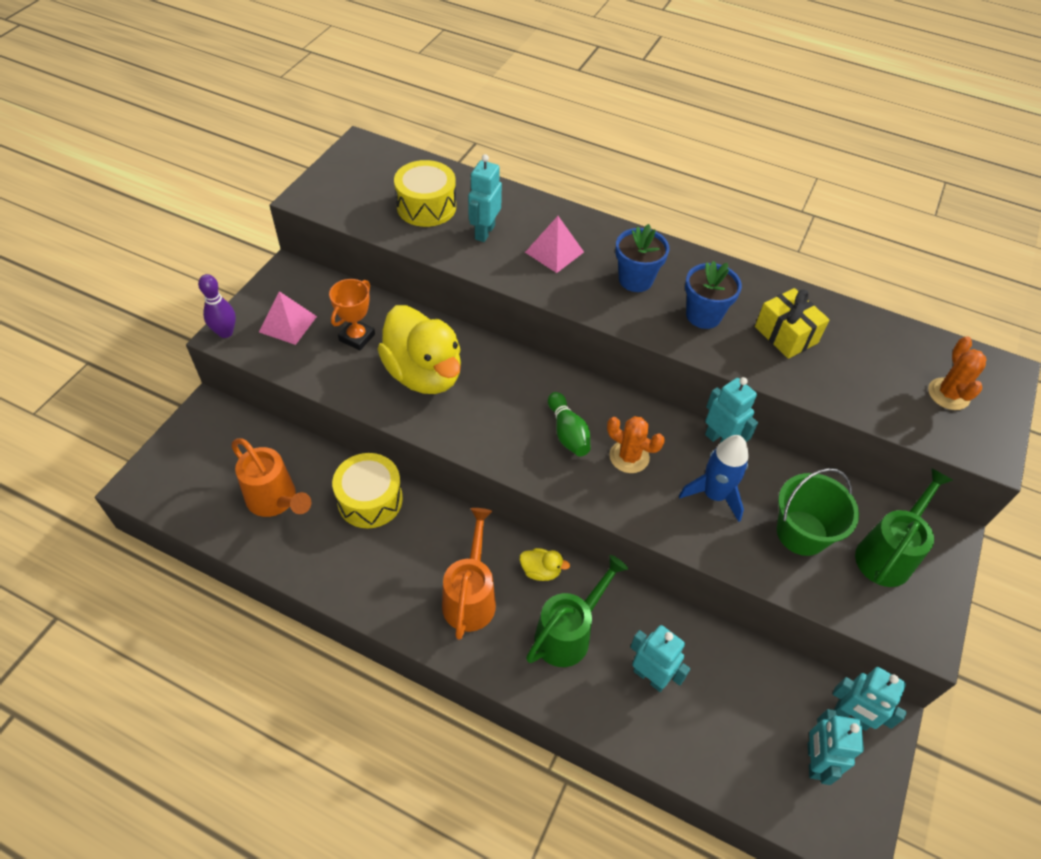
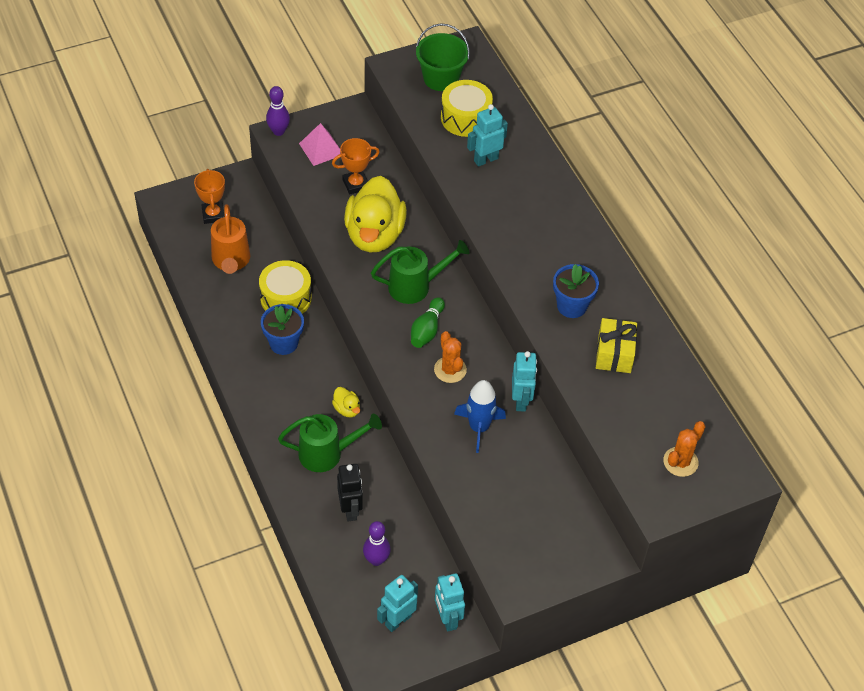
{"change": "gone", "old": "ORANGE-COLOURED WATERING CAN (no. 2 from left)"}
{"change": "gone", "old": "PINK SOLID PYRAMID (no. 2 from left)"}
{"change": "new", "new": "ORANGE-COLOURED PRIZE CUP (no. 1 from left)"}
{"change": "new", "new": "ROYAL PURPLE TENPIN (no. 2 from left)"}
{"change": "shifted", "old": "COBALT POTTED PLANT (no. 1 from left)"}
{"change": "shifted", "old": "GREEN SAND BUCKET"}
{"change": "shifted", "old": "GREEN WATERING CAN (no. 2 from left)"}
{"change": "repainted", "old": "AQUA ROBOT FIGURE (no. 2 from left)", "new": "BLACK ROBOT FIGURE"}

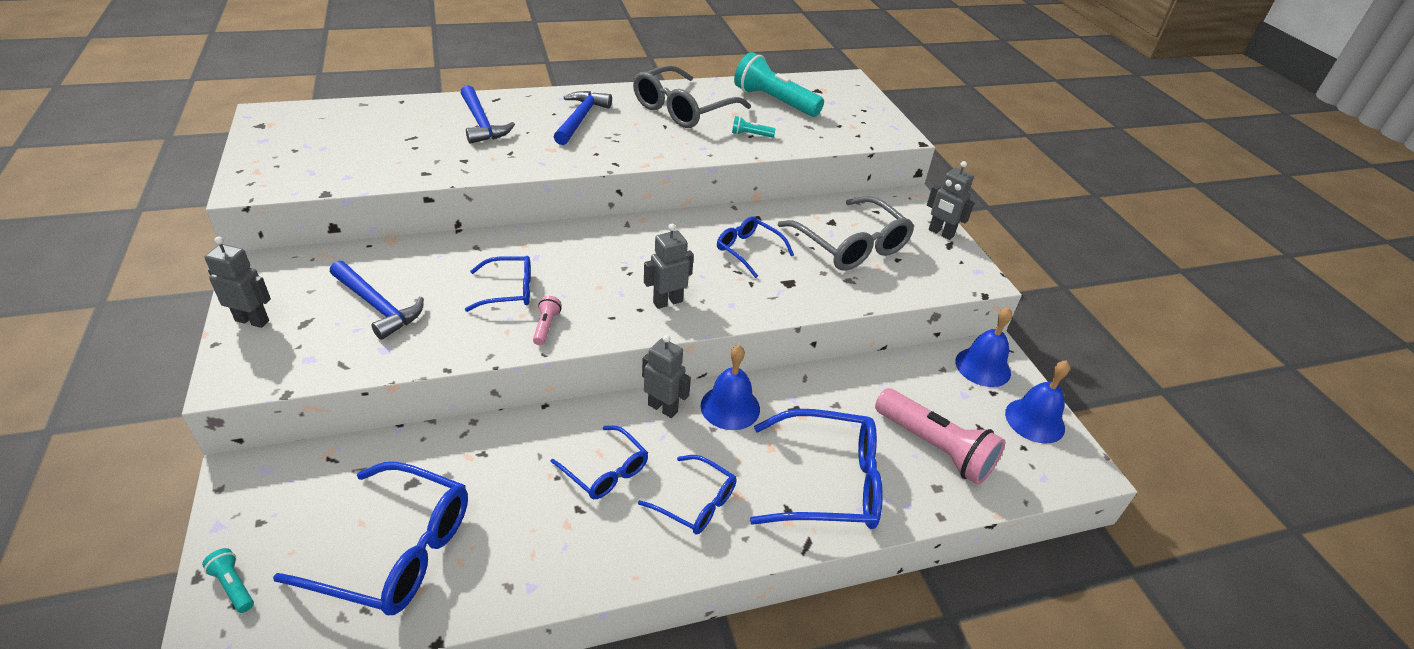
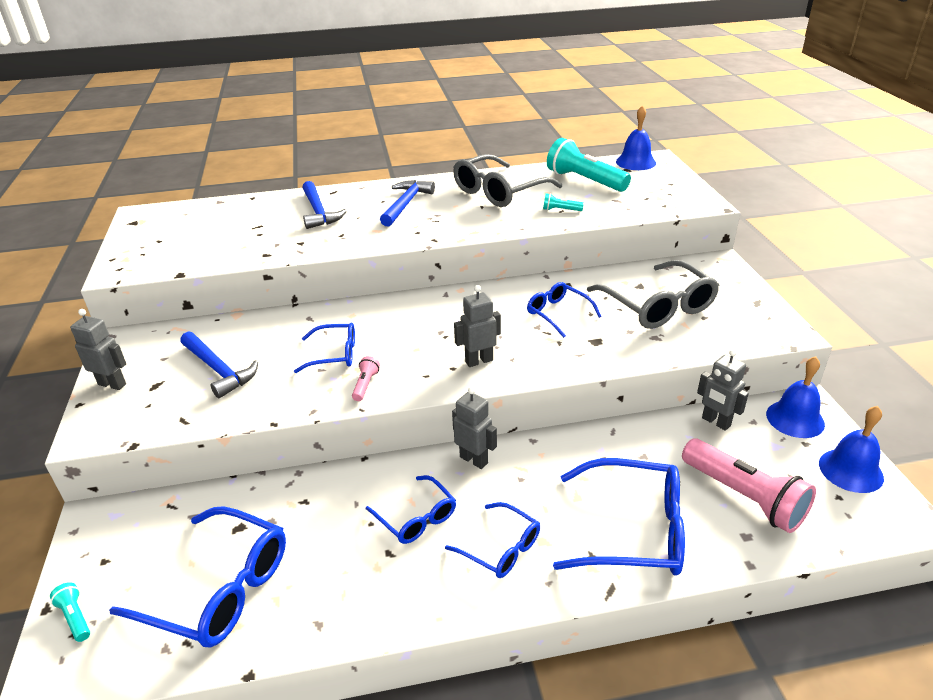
{"change": "shifted", "old": "COBALT BELL (no. 1 from left)"}
{"change": "shifted", "old": "GREY ROBOT FIGURE (no. 4 from left)"}

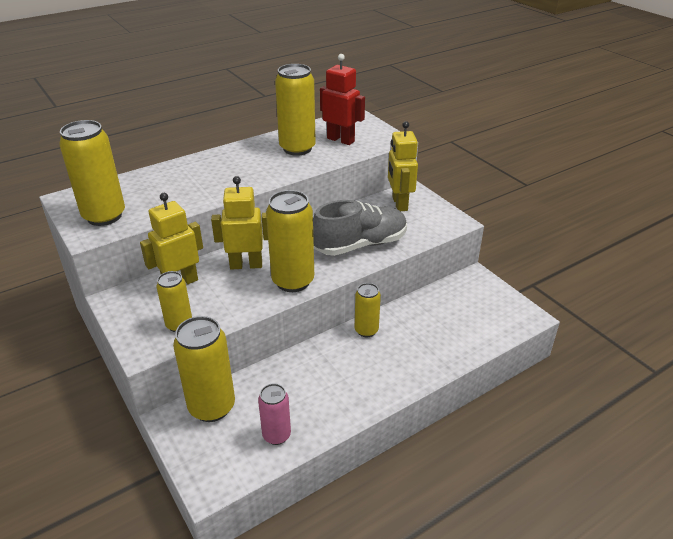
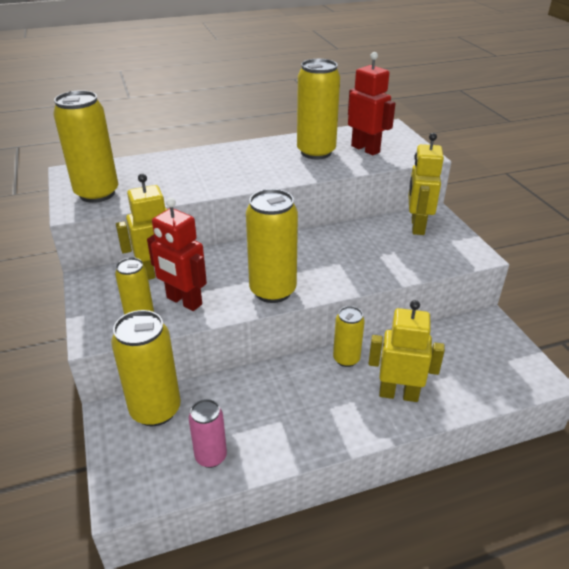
{"change": "gone", "old": "GREY SHOE"}
{"change": "new", "new": "RED ROBOT FIGURE (no. 1 from left)"}
{"change": "shifted", "old": "BRIGHT YELLOW ROBOT FIGURE (no. 2 from left)"}

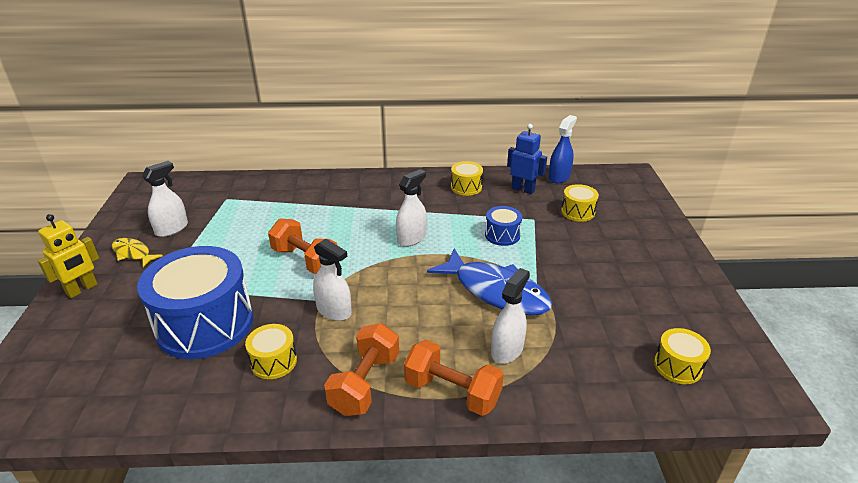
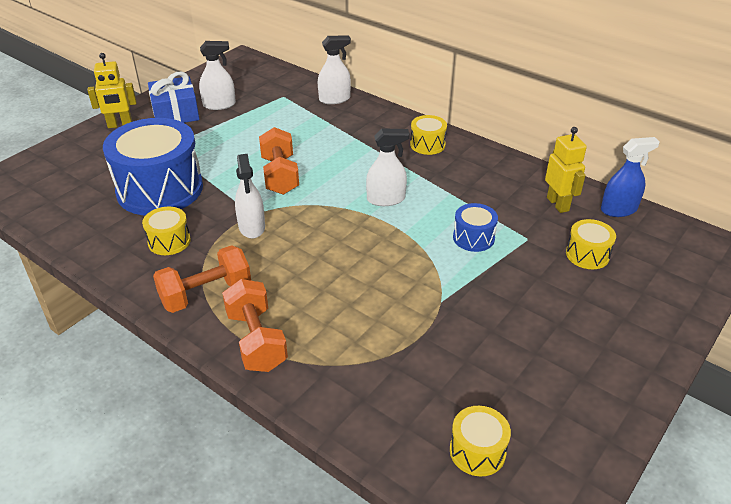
{"change": "gone", "old": "COBALT FISH FIGURE"}
{"change": "shifted", "old": "BRIGHT YELLOW SNARE DRUM (no. 2 from left)"}
{"change": "shifted", "old": "SNOW-WHITE SPRAY CLEANER (no. 4 from left in the first image)", "new": "SNOW-WHITE SPRAY CLEANER (no. 3 from left)"}
{"change": "swapped", "old": "BRIGHT YELLOW FISH FIGURE", "new": "COBALT PRESENT"}
{"change": "repainted", "old": "COBALT ROBOT FIGURE", "new": "BRIGHT YELLOW ROBOT FIGURE (no. 2 from left)"}

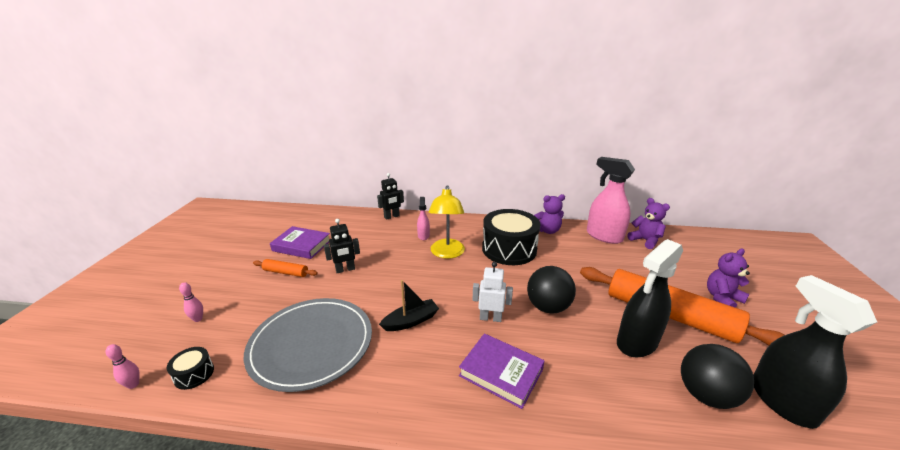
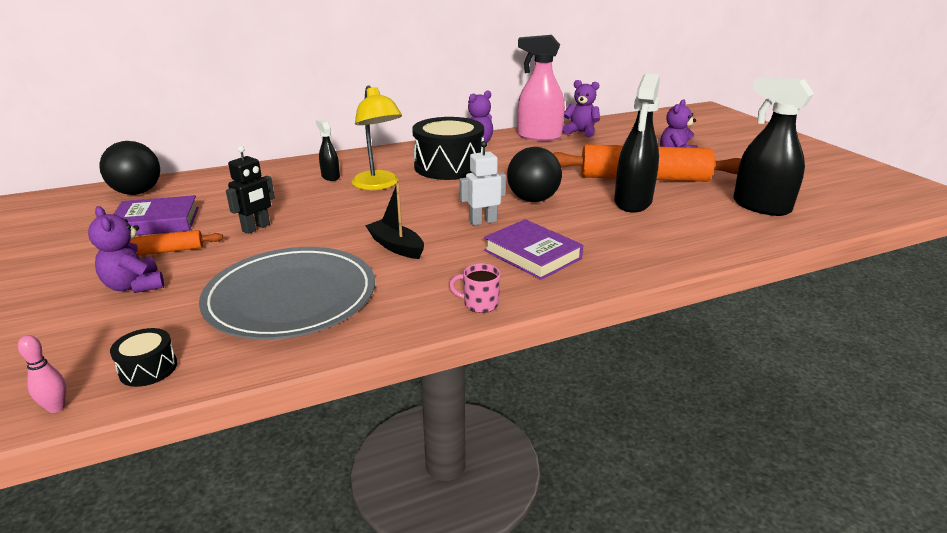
{"change": "gone", "old": "PINK TENPIN (no. 2 from left)"}
{"change": "gone", "old": "BLACK ROBOT FIGURE (no. 2 from left)"}
{"change": "new", "new": "ROYAL PURPLE TEDDY BEAR (no. 1 from left)"}
{"change": "new", "new": "PINK TEA MUG"}
{"change": "shifted", "old": "BLACK PLAY BALL (no. 2 from left in the first image)", "new": "BLACK PLAY BALL (no. 1 from left)"}
{"change": "repainted", "old": "PINK SPRAY CLEANER (no. 1 from left)", "new": "BLACK SPRAY CLEANER (no. 1 from left)"}
{"change": "rotated", "old": "BLACK TOY BOAT", "degrees": -75}
{"change": "rotated", "old": "ROYAL PURPLE HARDCOVER (no. 2 from left)", "degrees": 45}

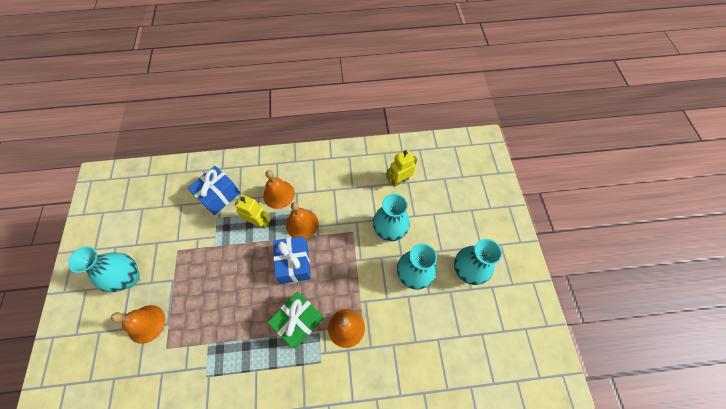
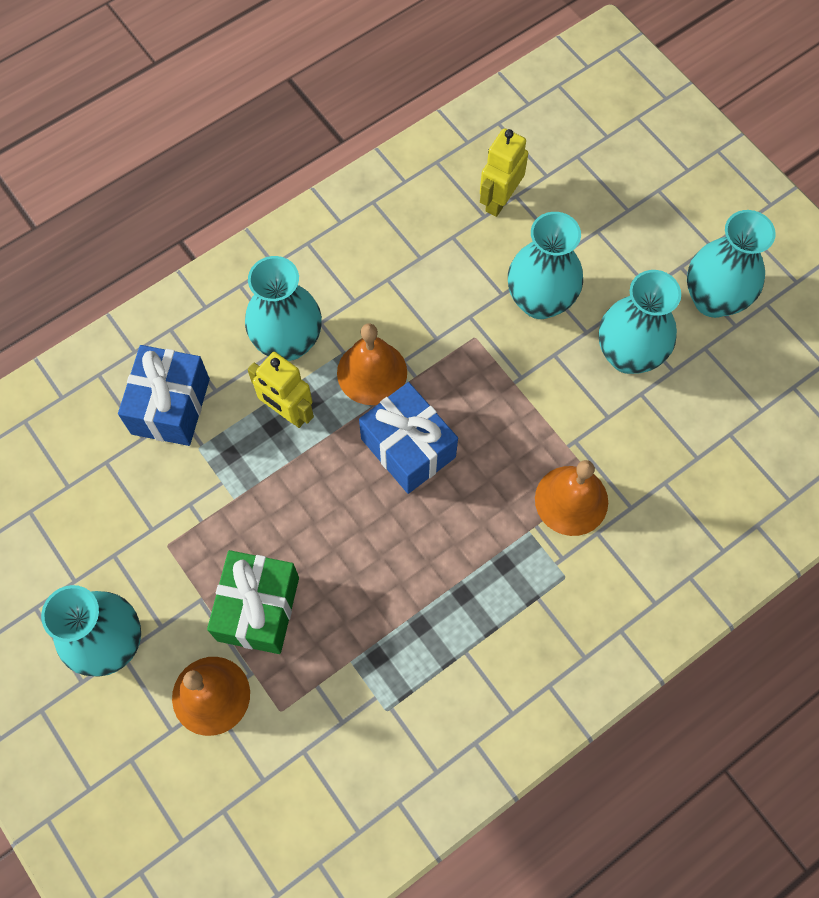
{"change": "shifted", "old": "GREEN PRESENT"}
{"change": "swapped", "old": "ORANGE-COLOURED BELL (no. 2 from left)", "new": "AQUA FLOWER VASE (no. 2 from left)"}
{"change": "rotated", "old": "BRIGHT YELLOW ROBOT FIGURE (no. 1 from left)", "degrees": -135}

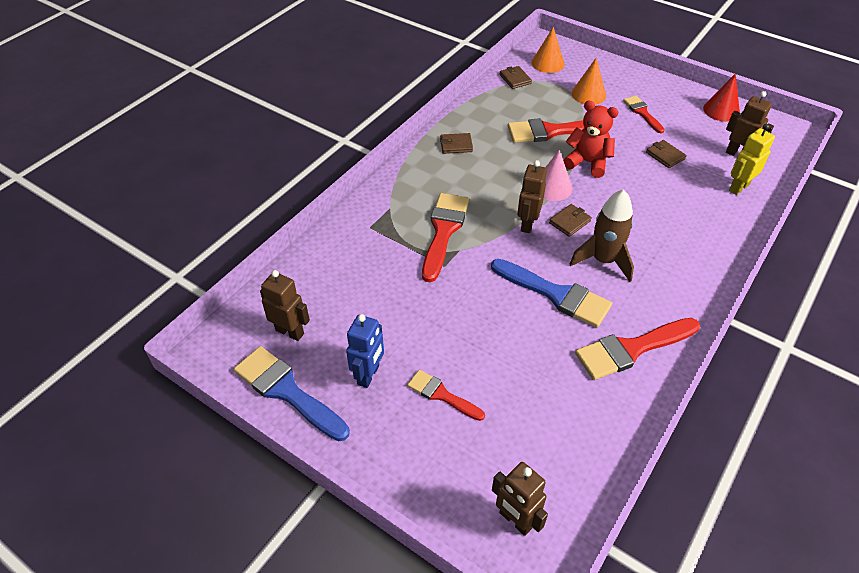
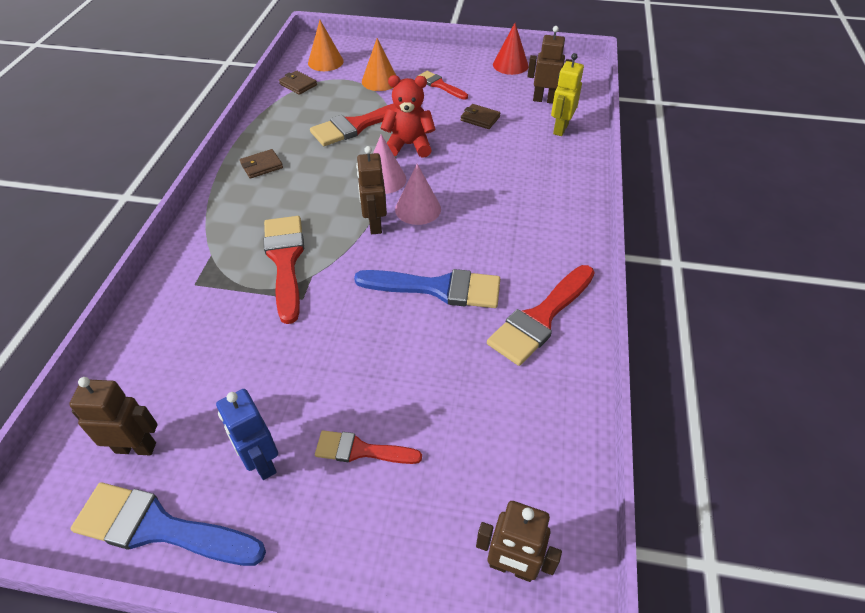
{"change": "gone", "old": "RUSSET SPACESHIP"}
{"change": "swapped", "old": "RUSSET WALLET (no. 3 from left)", "new": "PINK CONE (no. 2 from left)"}
{"change": "rotated", "old": "COBALT ROBOT FIGURE", "degrees": 150}

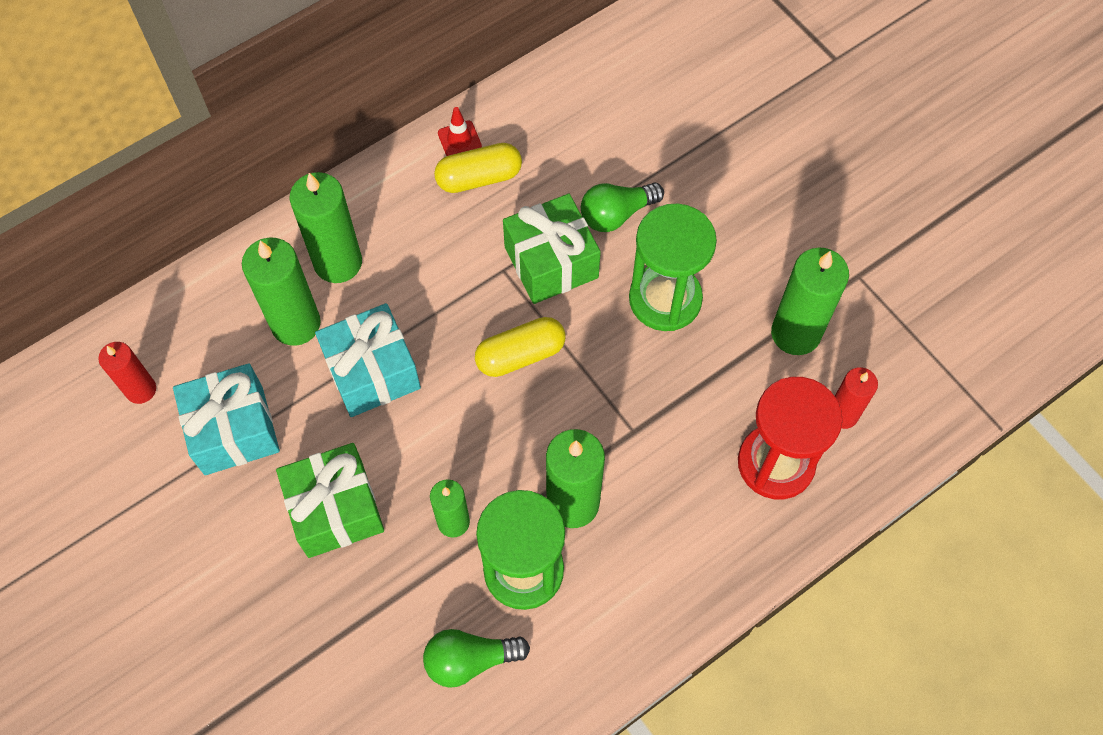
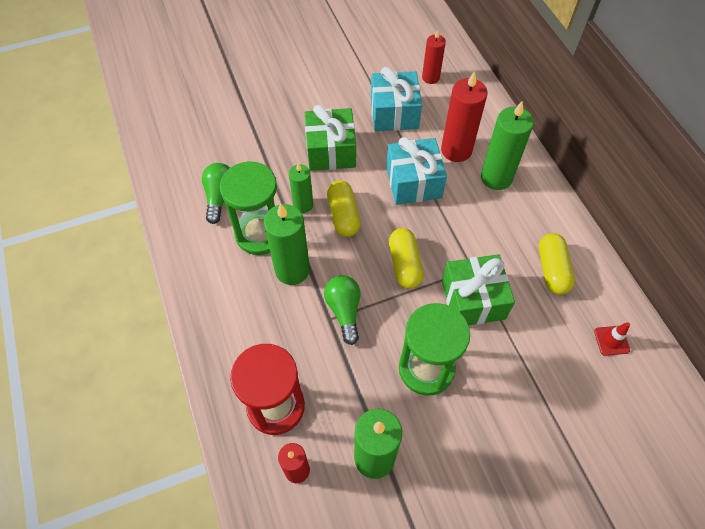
{"change": "new", "new": "BRIGHT YELLOW PILL (no. 1 from left)"}
{"change": "shifted", "old": "RED SAFETY CONE"}
{"change": "shifted", "old": "GREEN LIGHTBULB (no. 2 from left)"}
{"change": "repainted", "old": "GREEN WAX CANDLE (no. 1 from left)", "new": "RED WAX CANDLE (no. 3 from left)"}

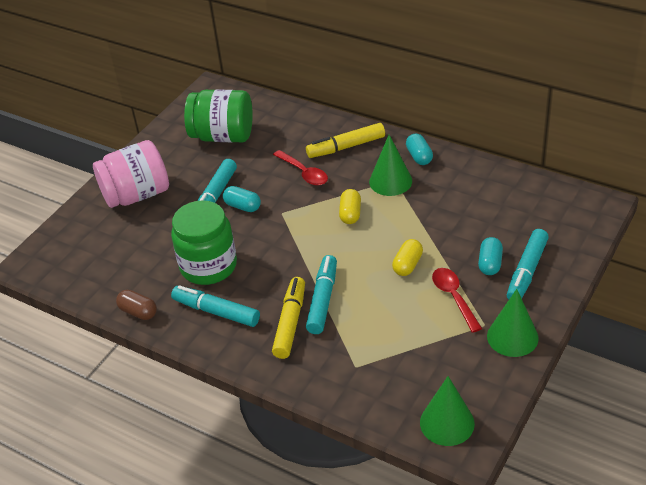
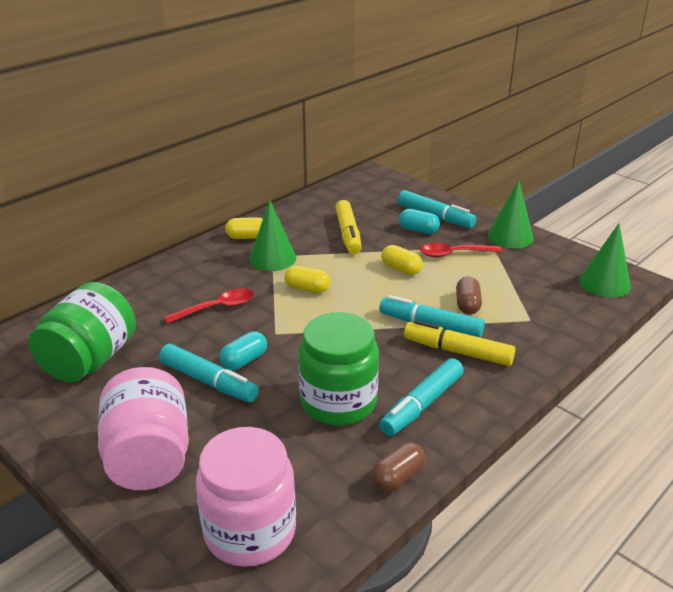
{"change": "new", "new": "PINK JAM JAR (no. 2 from left)"}
{"change": "new", "new": "RUSSET PILL (no. 2 from left)"}
{"change": "shifted", "old": "BRIGHT YELLOW MARKER (no. 2 from left in the first image)", "new": "BRIGHT YELLOW MARKER (no. 1 from left)"}
{"change": "repainted", "old": "AQUA PILL (no. 2 from left)", "new": "BRIGHT YELLOW PILL (no. 1 from left)"}

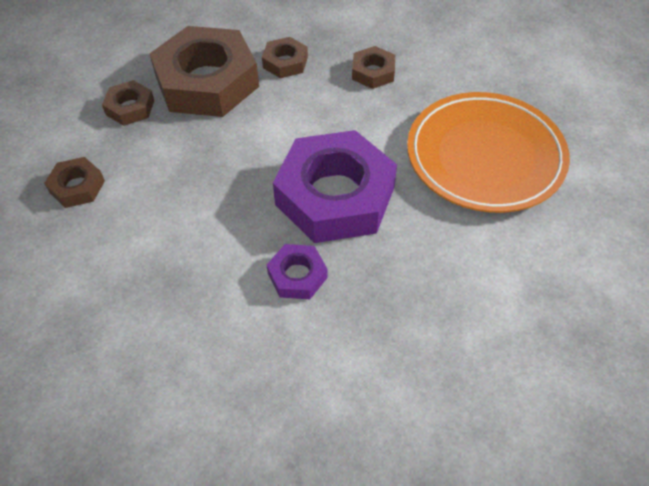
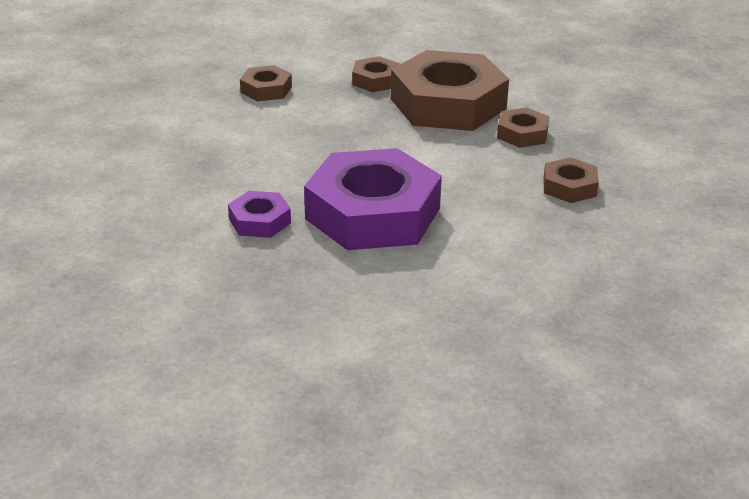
{"change": "gone", "old": "ORANGE-COLOURED PLATE"}

